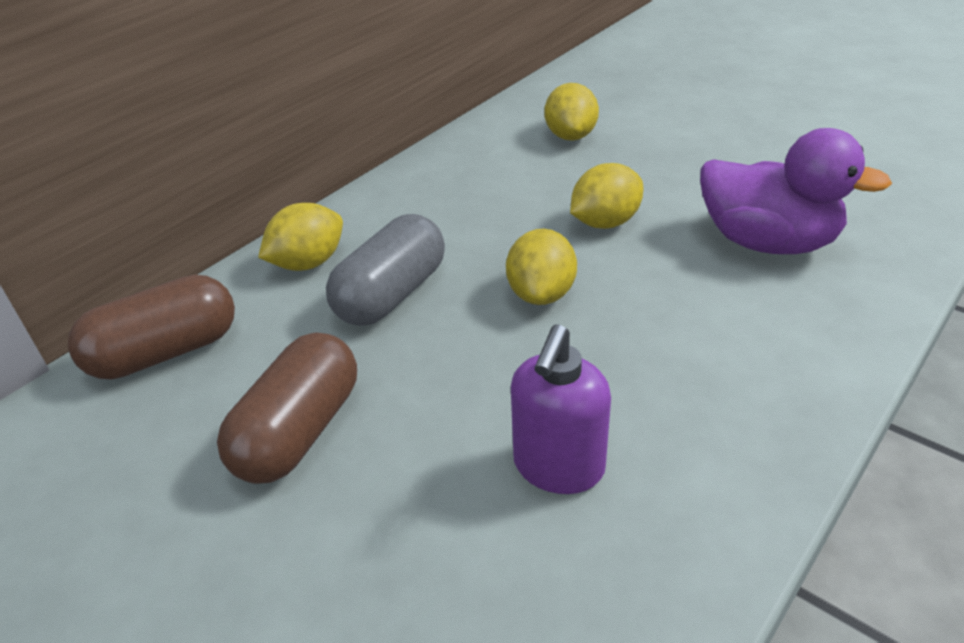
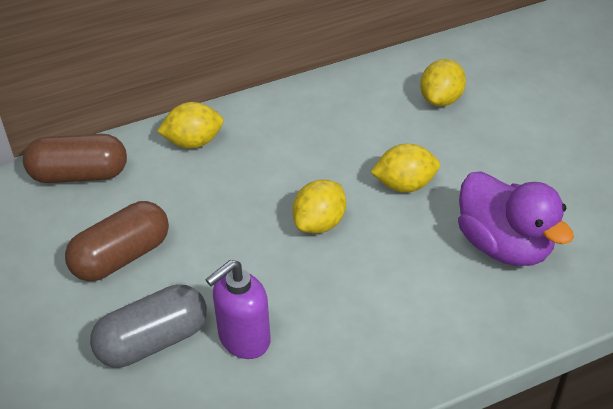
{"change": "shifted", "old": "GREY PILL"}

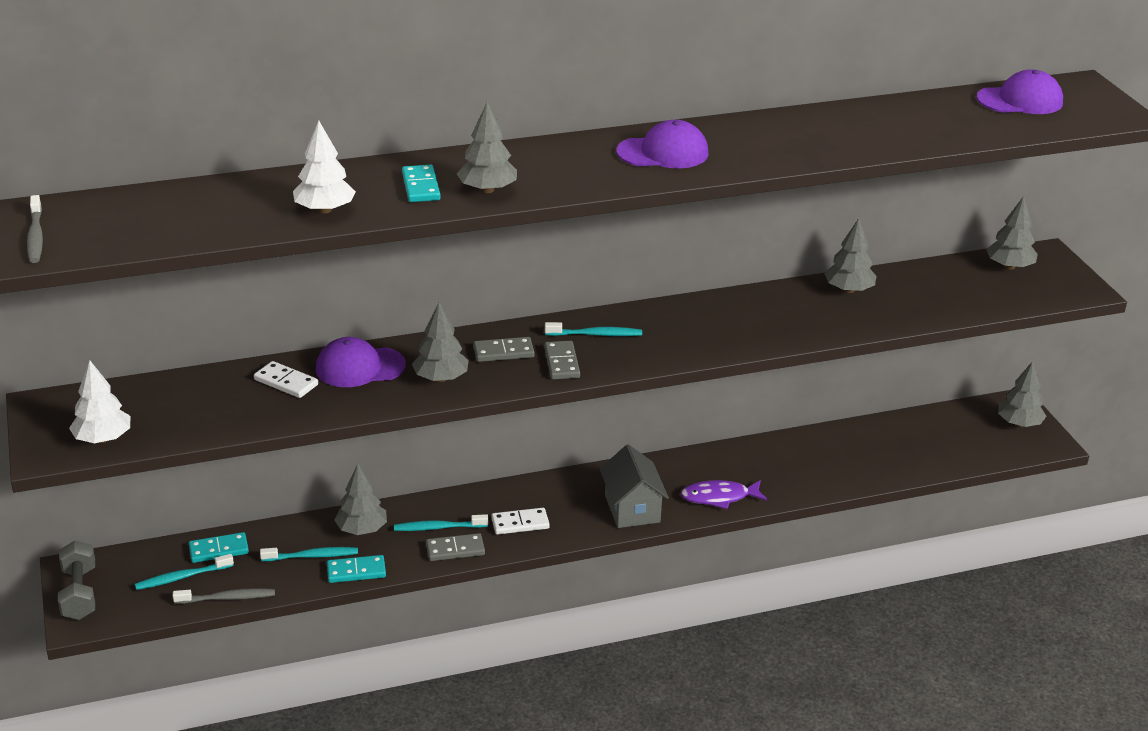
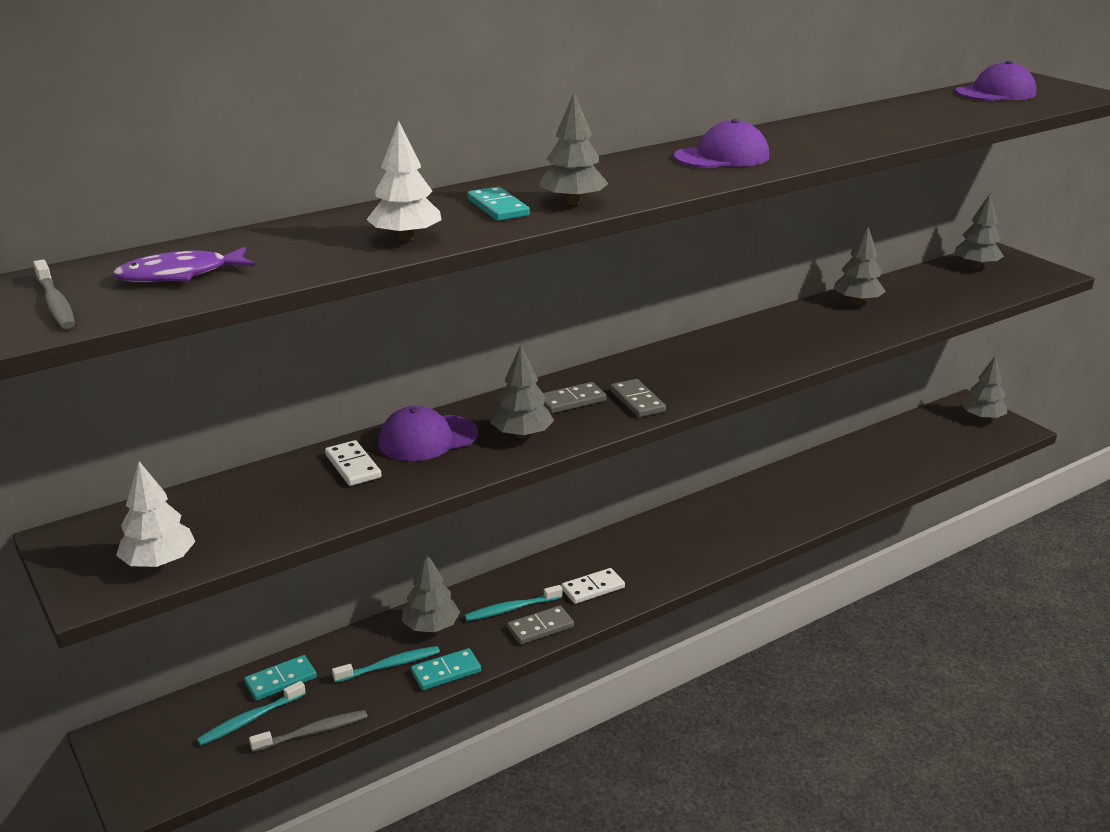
{"change": "gone", "old": "GREY HAND WEIGHT"}
{"change": "gone", "old": "AQUA TOOTH BRUSH (no. 4 from left)"}
{"change": "gone", "old": "GREY HOUSE"}
{"change": "shifted", "old": "ROYAL PURPLE FISH FIGURE"}
{"change": "rotated", "old": "SNOW-WHITE DOMINO PIECE (no. 1 from left)", "degrees": 45}

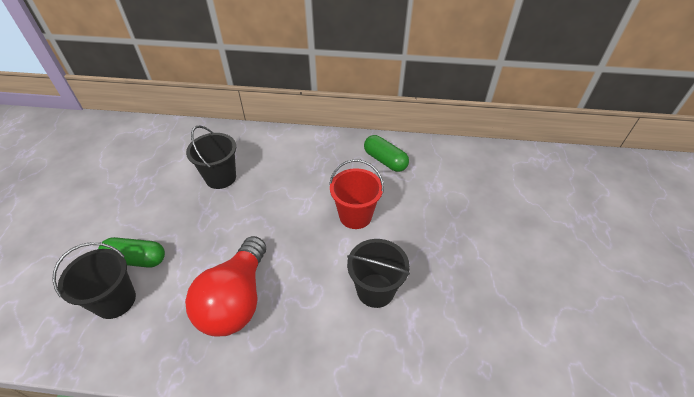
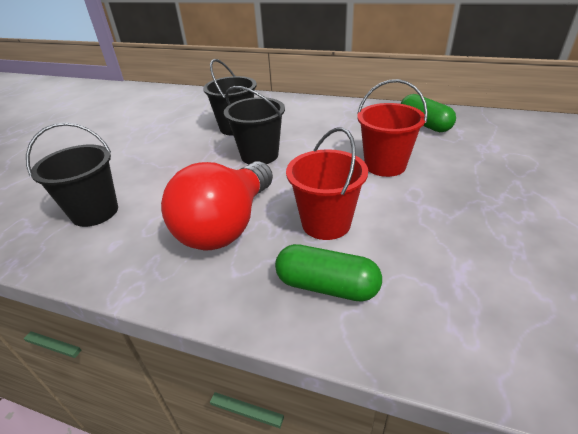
{"change": "new", "new": "RED SAND BUCKET (no. 1 from left)"}
{"change": "shifted", "old": "GREEN PILL (no. 1 from left)"}
{"change": "shifted", "old": "BLACK SAND BUCKET (no. 3 from left)"}

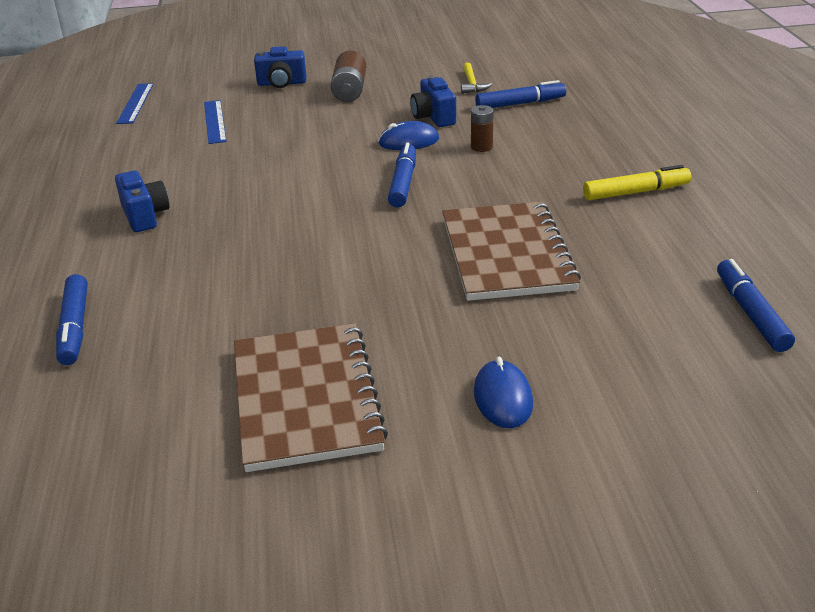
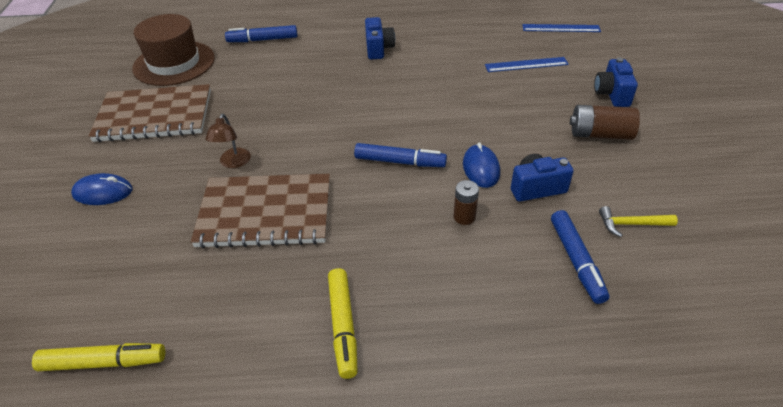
{"change": "new", "new": "RUSSET TALL HAT"}
{"change": "new", "new": "RUSSET READING LAMP"}
{"change": "repainted", "old": "COBALT MARKER (no. 4 from left)", "new": "BRIGHT YELLOW MARKER (no. 1 from left)"}
{"change": "rotated", "old": "COBALT PHOTO CAMERA (no. 1 from left)", "degrees": -75}

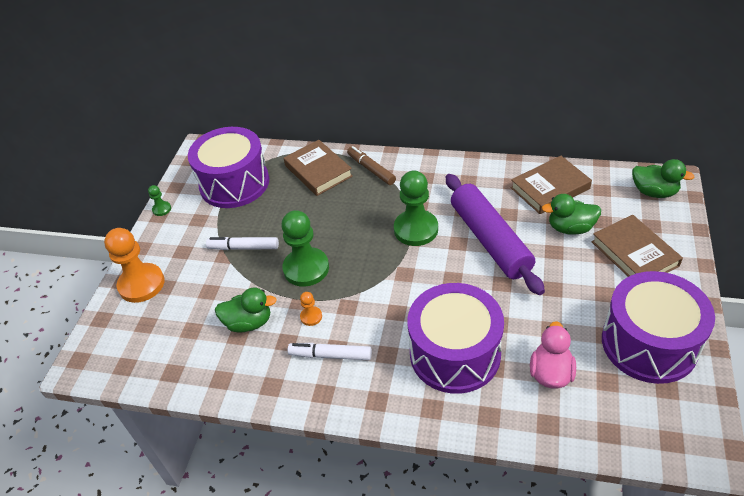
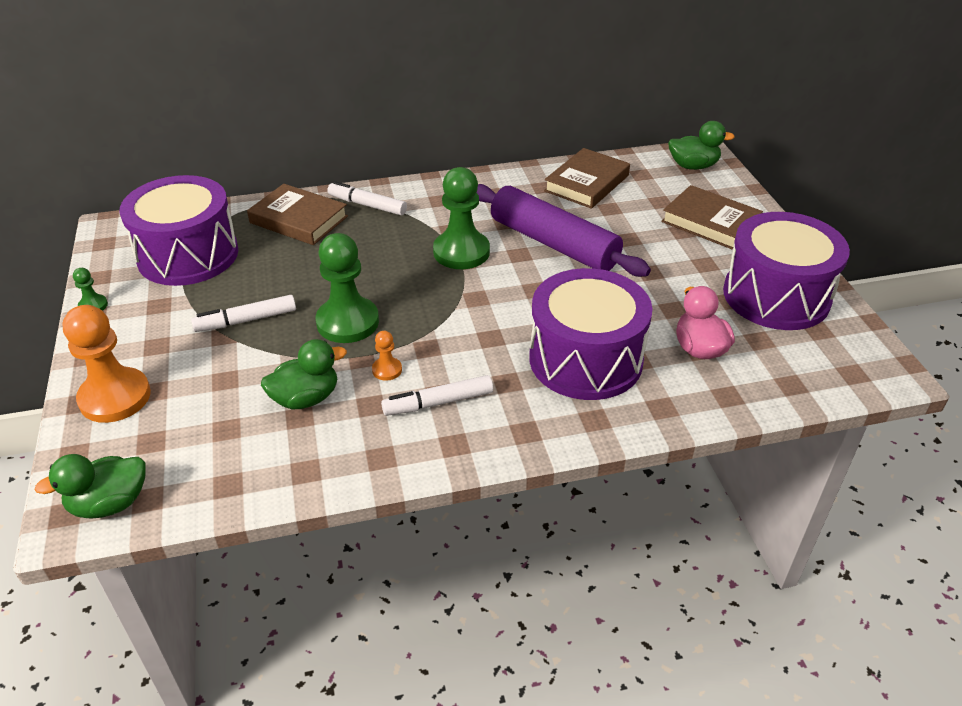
{"change": "shifted", "old": "GREEN DUCK (no. 2 from left in the first image)", "new": "GREEN DUCK (no. 1 from left)"}
{"change": "repainted", "old": "RUSSET MARKER", "new": "SNOW-WHITE MARKER (no. 2 from left)"}

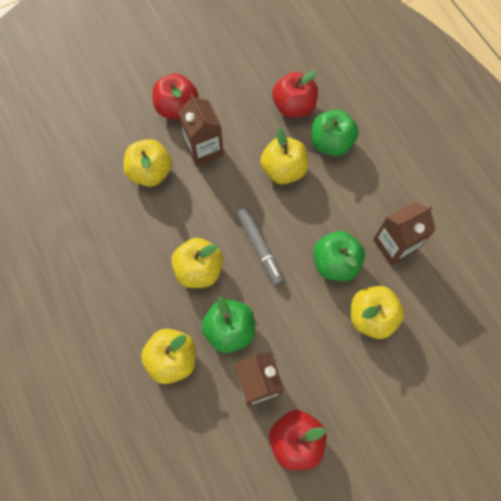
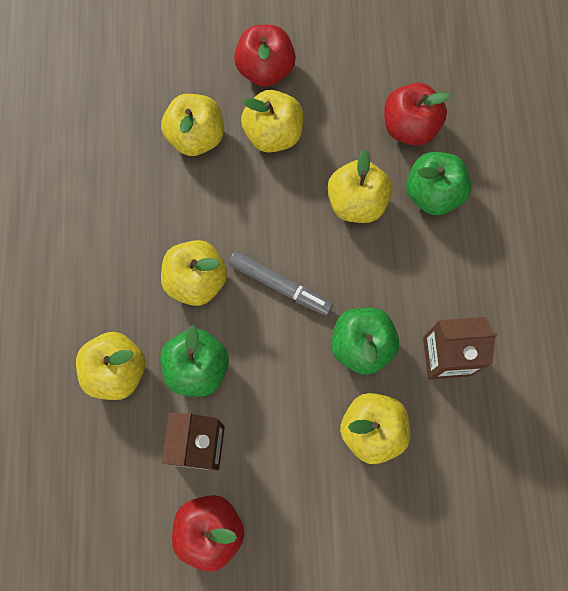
{"change": "swapped", "old": "RUSSET MILK CARTON (no. 1 from left)", "new": "BRIGHT YELLOW APPLE FRUIT (no. 4 from left)"}
{"change": "rotated", "old": "GREY MARKER", "degrees": -60}

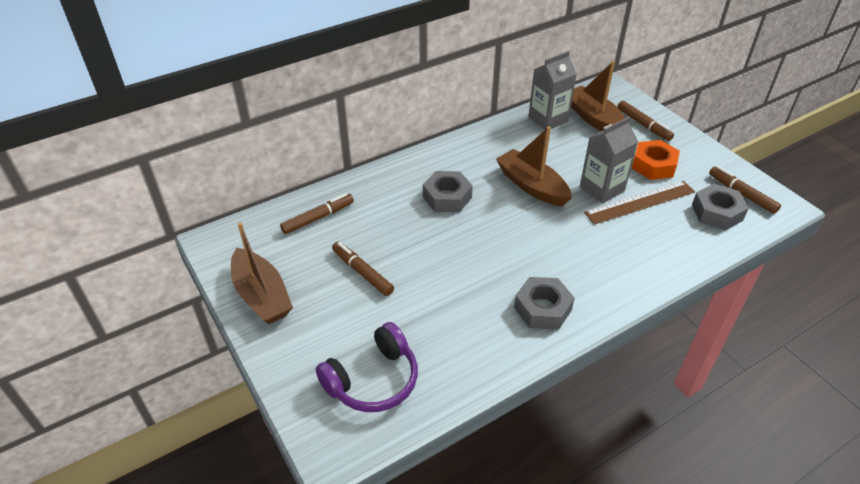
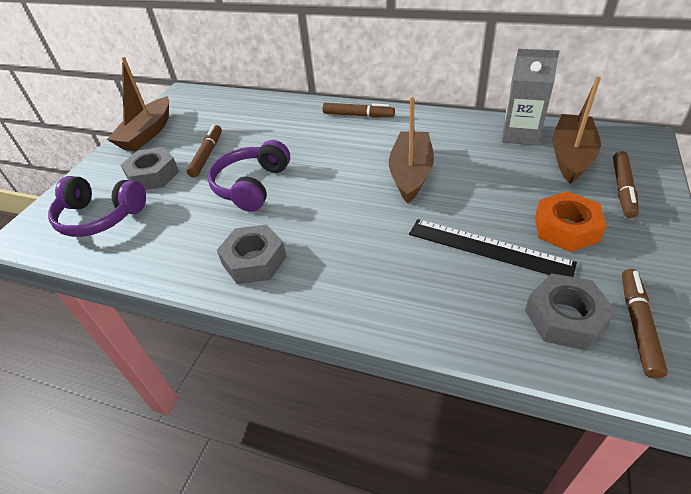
{"change": "gone", "old": "GREY MILK CARTON (no. 2 from left)"}
{"change": "new", "new": "ROYAL PURPLE HEADSET (no. 2 from left)"}
{"change": "shifted", "old": "RUSSET MARKER (no. 1 from left in the first image)", "new": "RUSSET MARKER (no. 2 from left)"}
{"change": "shifted", "old": "GREY NUT (no. 1 from left)"}
{"change": "repainted", "old": "RUSSET STRAIGHTEDGE", "new": "BLACK STRAIGHTEDGE"}

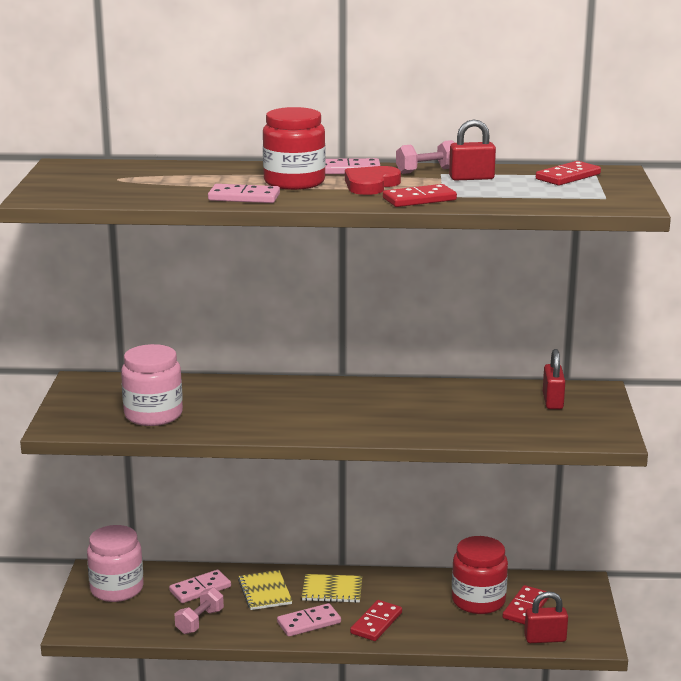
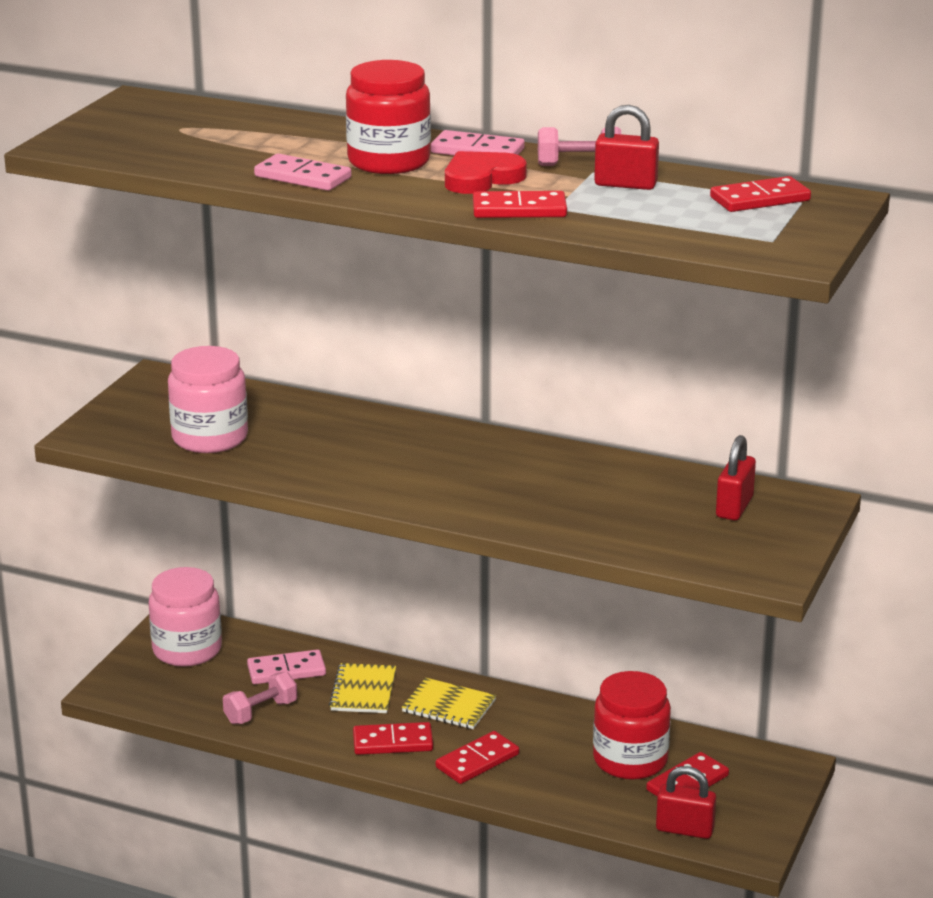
{"change": "repainted", "old": "PINK DOMINO PIECE (no. 3 from left)", "new": "RED DOMINO PIECE (no. 1 from left)"}

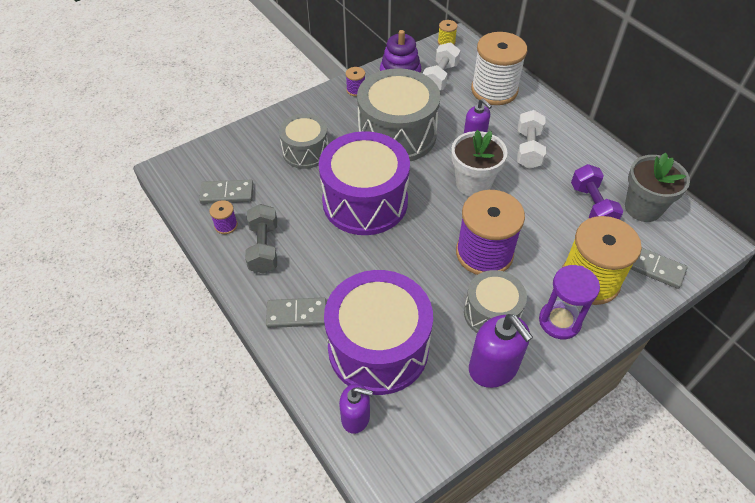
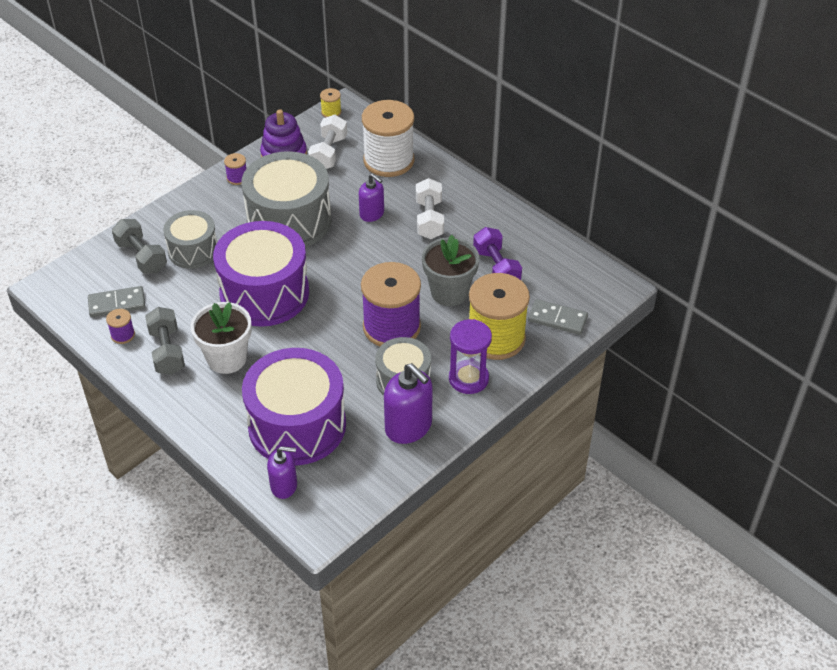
{"change": "gone", "old": "GREY DOMINO PIECE (no. 2 from left)"}
{"change": "new", "new": "GREY HAND WEIGHT (no. 1 from left)"}
{"change": "shifted", "old": "SNOW-WHITE POTTED PLANT"}
{"change": "shifted", "old": "GREY POTTED PLANT"}

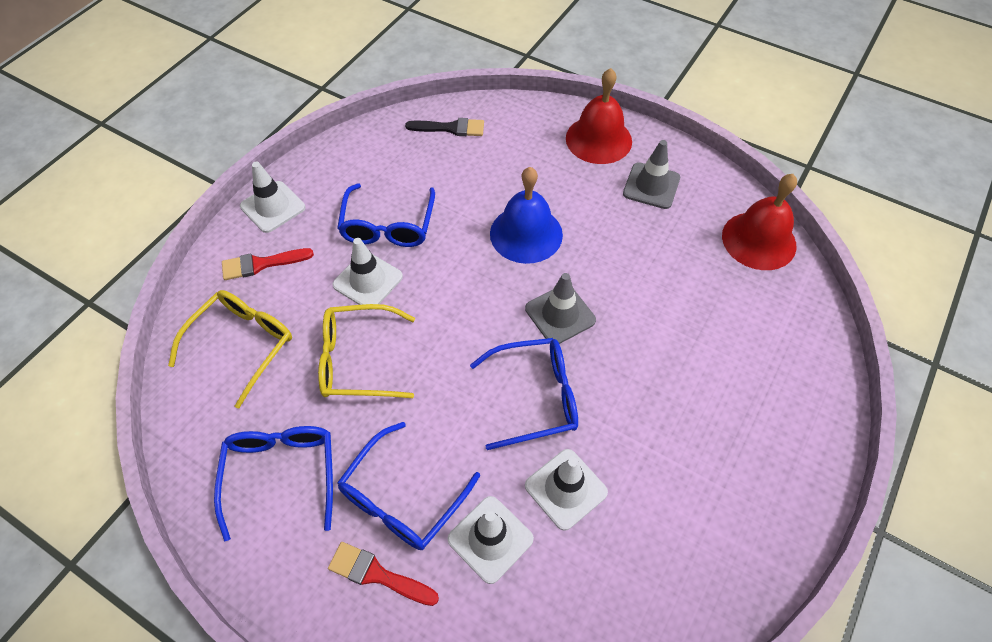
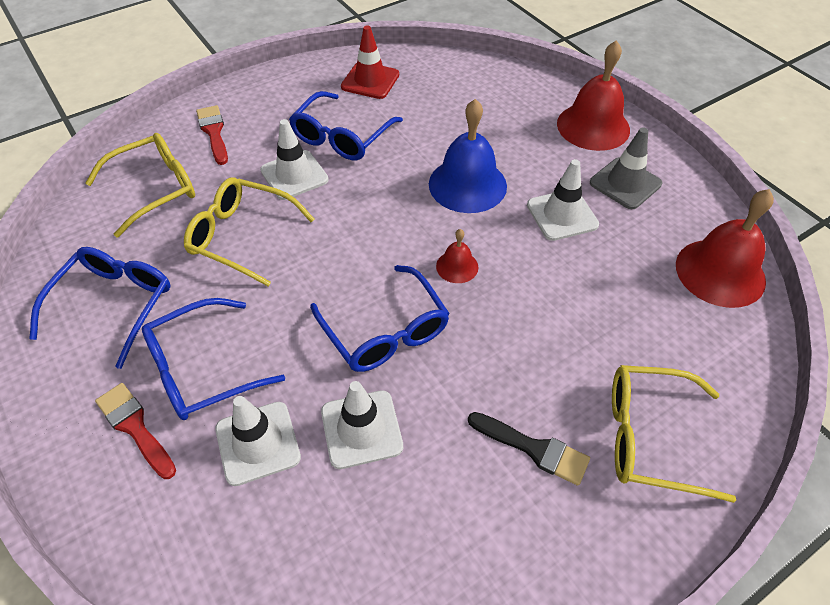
{"change": "new", "new": "RED SAFETY CONE"}
{"change": "new", "new": "BRIGHT YELLOW GLASSES (no. 3 from left)"}
{"change": "shifted", "old": "SNOW-WHITE SAFETY CONE (no. 1 from left in the first image)", "new": "SNOW-WHITE SAFETY CONE (no. 4 from left)"}
{"change": "shifted", "old": "BLACK BRUSH"}
{"change": "swapped", "old": "GREY SAFETY CONE (no. 1 from left)", "new": "RED BELL (no. 1 from left)"}
{"change": "rotated", "old": "RED BRUSH (no. 1 from left in the first image)", "degrees": 60}
{"change": "rotated", "old": "COBALT GLASSES (no. 4 from left)", "degrees": 45}

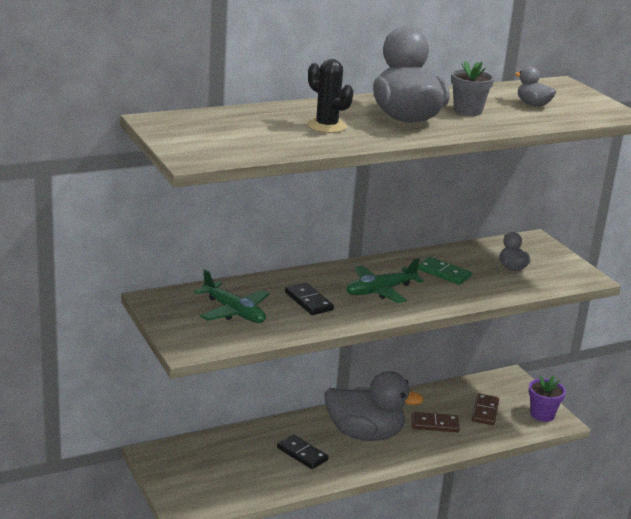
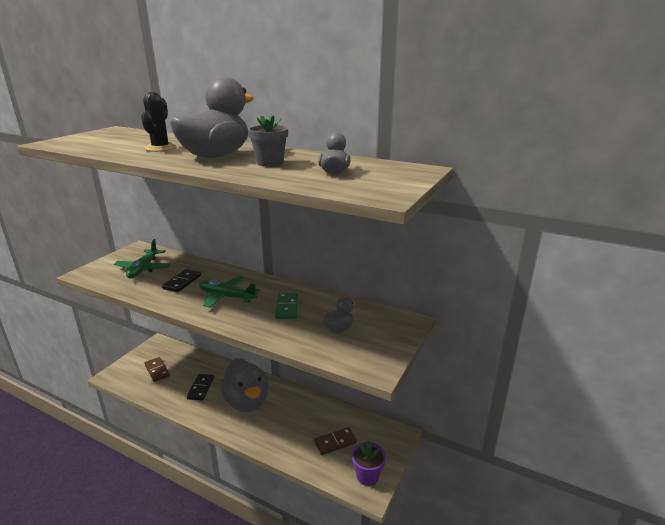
{"change": "shifted", "old": "RUSSET DOMINO PIECE (no. 1 from left)"}

